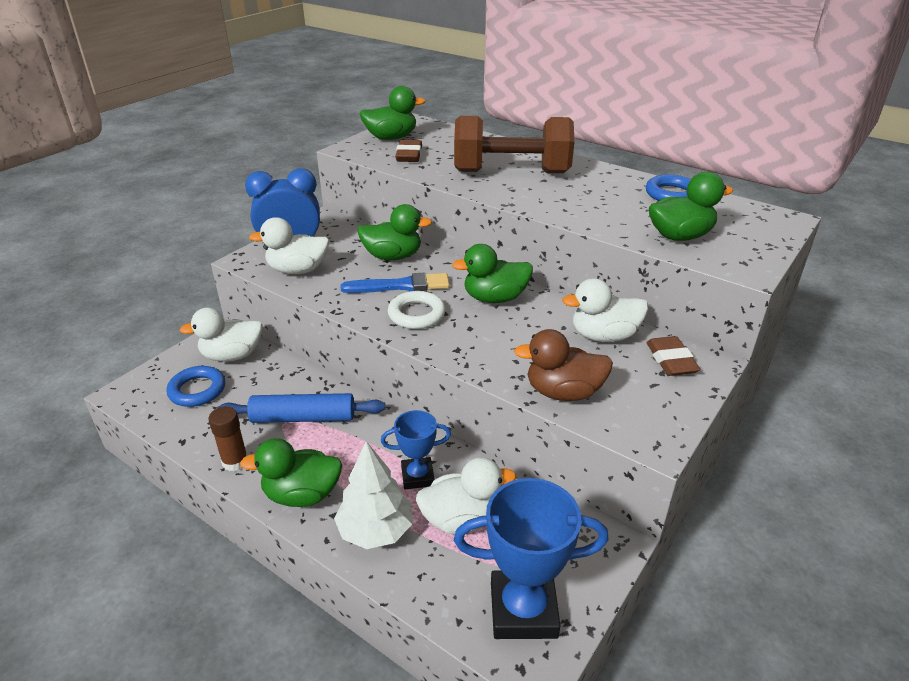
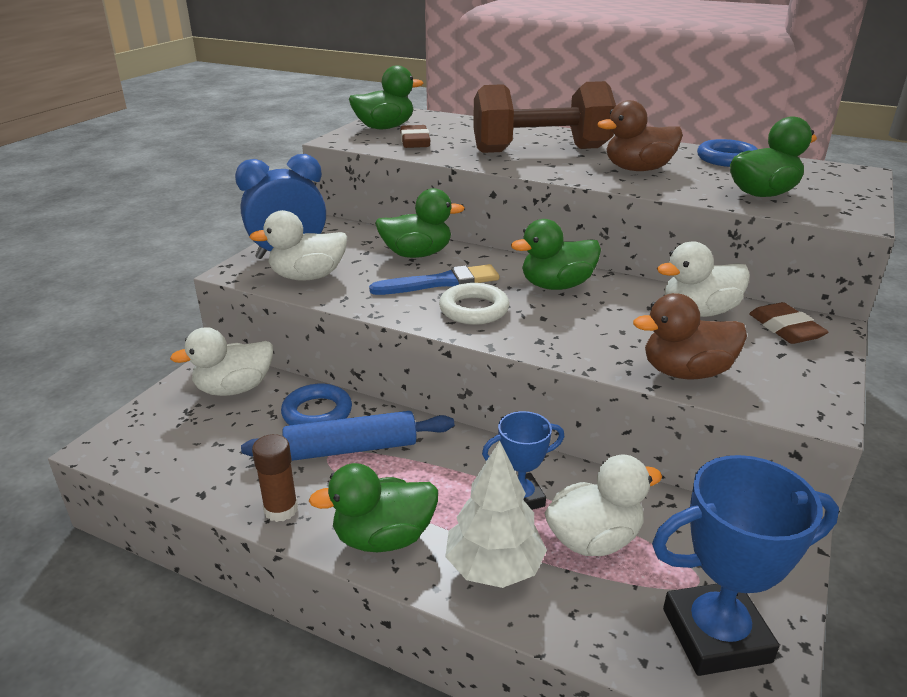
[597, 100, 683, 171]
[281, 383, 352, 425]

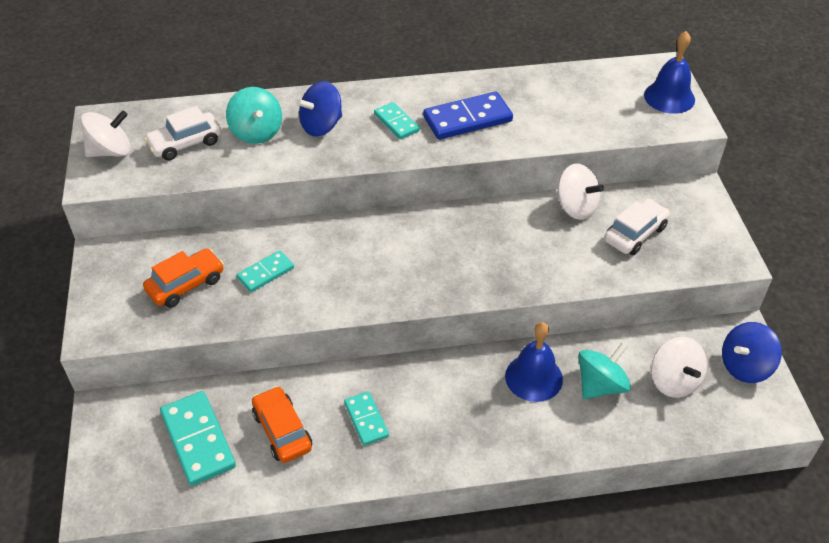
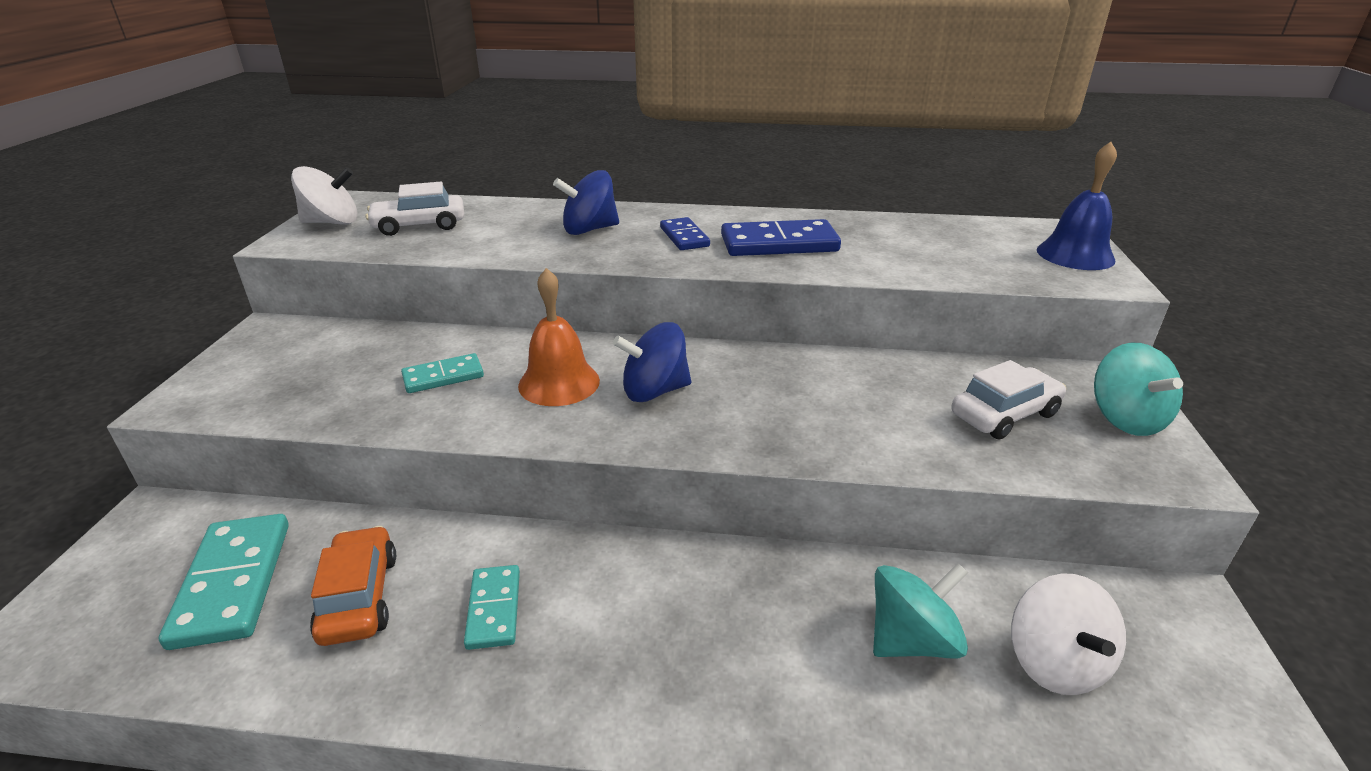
[143, 248, 224, 308] (first image)
[505, 322, 563, 402] (first image)
[556, 164, 604, 220] (first image)
[518, 268, 600, 406]
[1094, 343, 1183, 436]
[613, 322, 691, 402]
[660, 217, 710, 250]

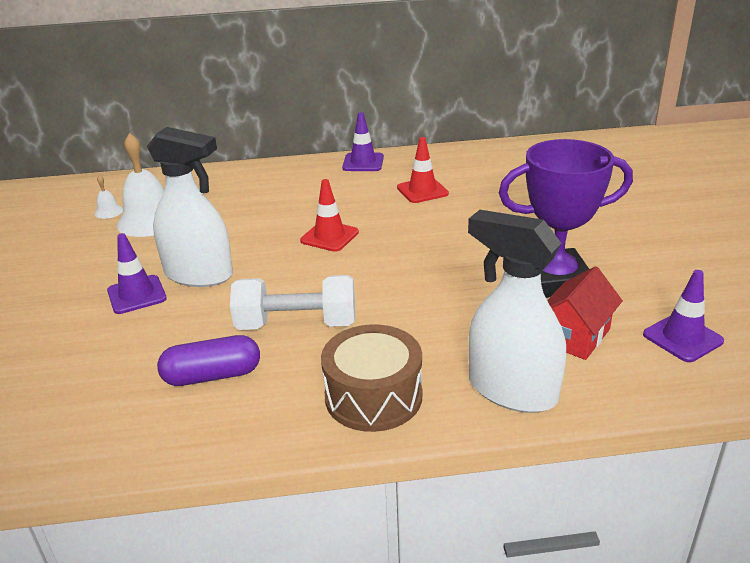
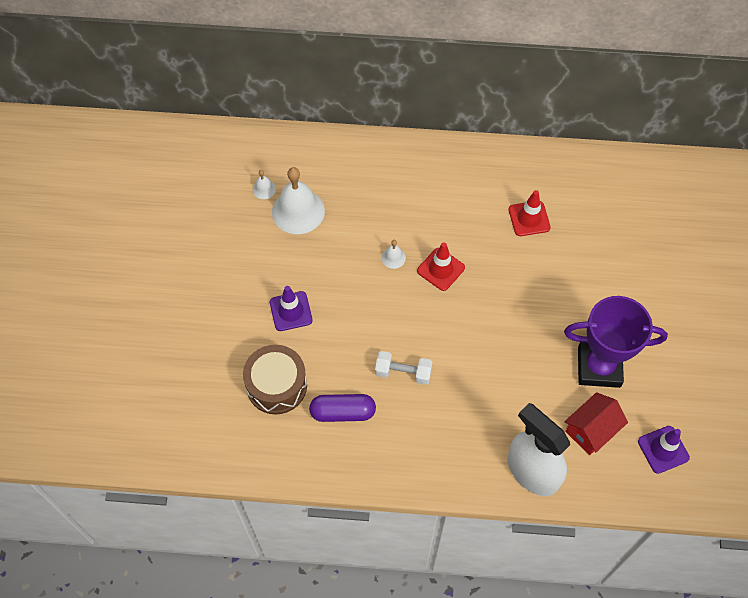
[147, 127, 233, 287] (first image)
[342, 112, 384, 171] (first image)
[382, 240, 406, 269]
[243, 345, 307, 414]
[375, 351, 432, 385]

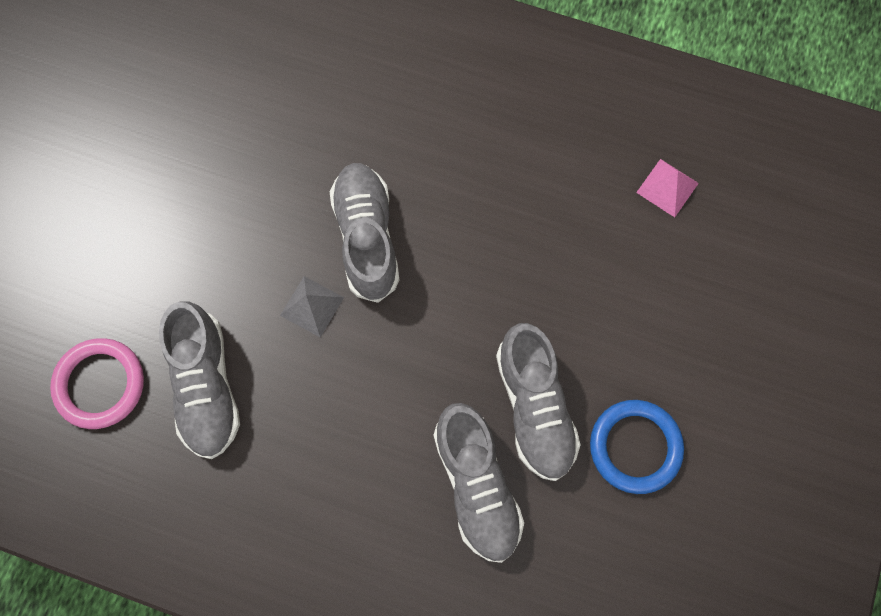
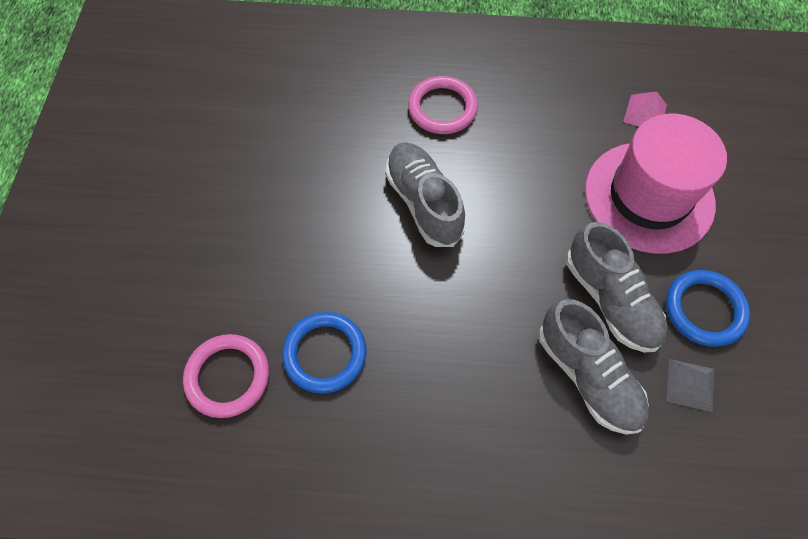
[408, 76, 478, 134]
[585, 114, 727, 254]
[666, 359, 714, 412]
[282, 312, 367, 394]

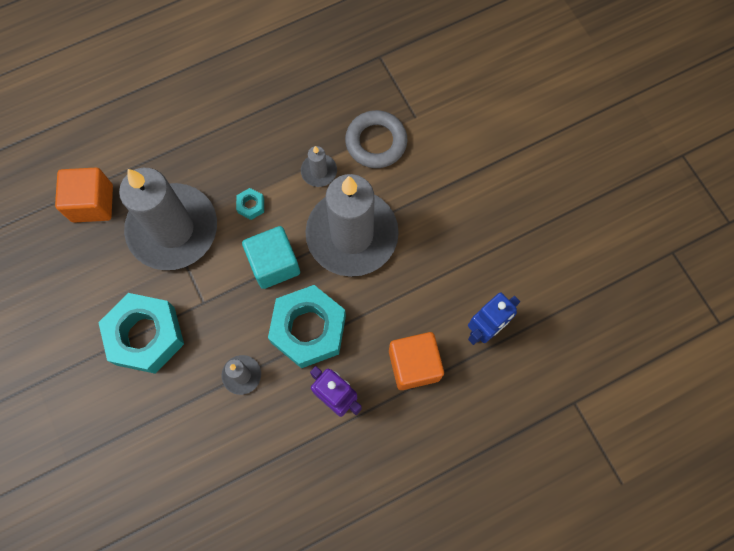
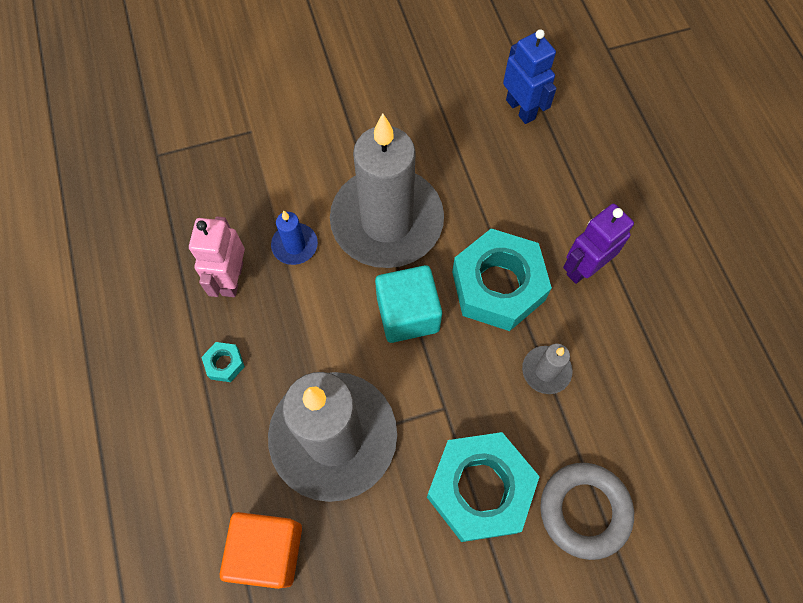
[389, 332, 444, 390] (first image)
[189, 216, 245, 297]
[201, 342, 245, 382]
[540, 463, 634, 560]
[271, 210, 318, 265]

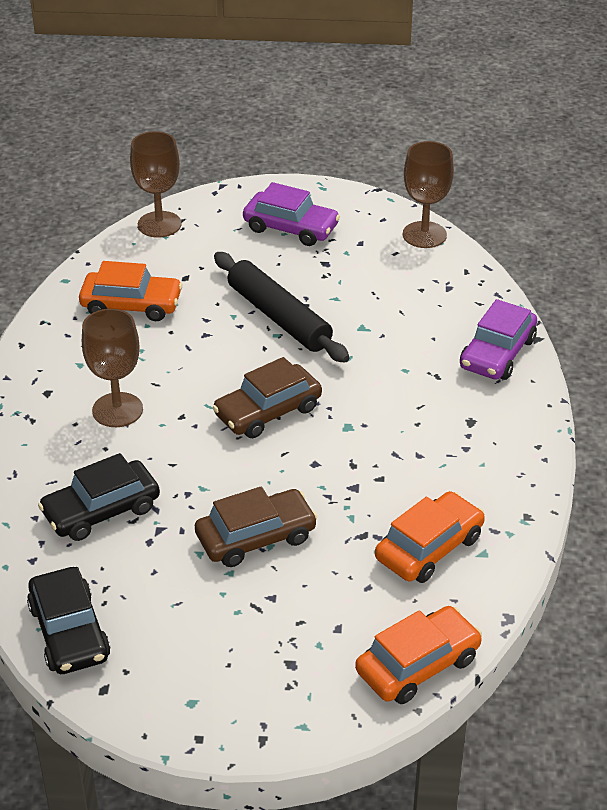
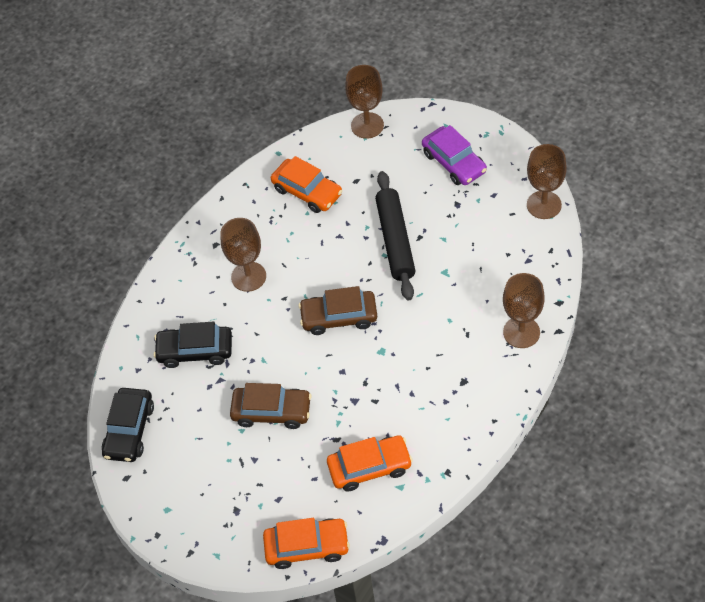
[503, 273, 545, 348]

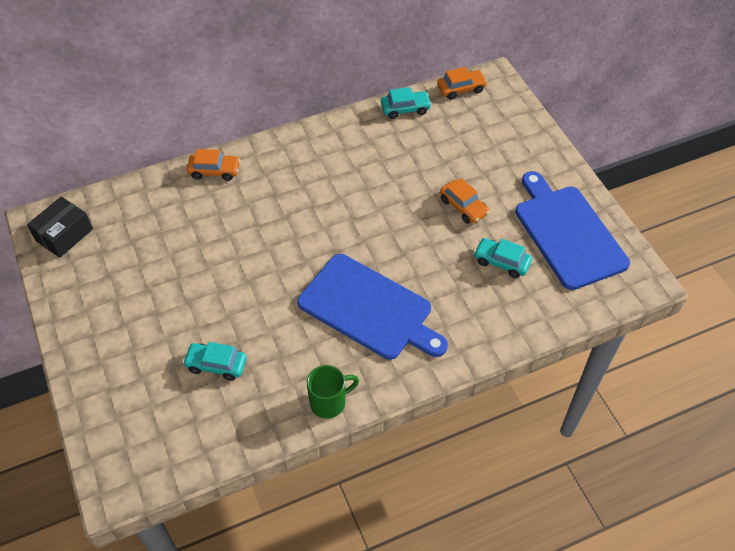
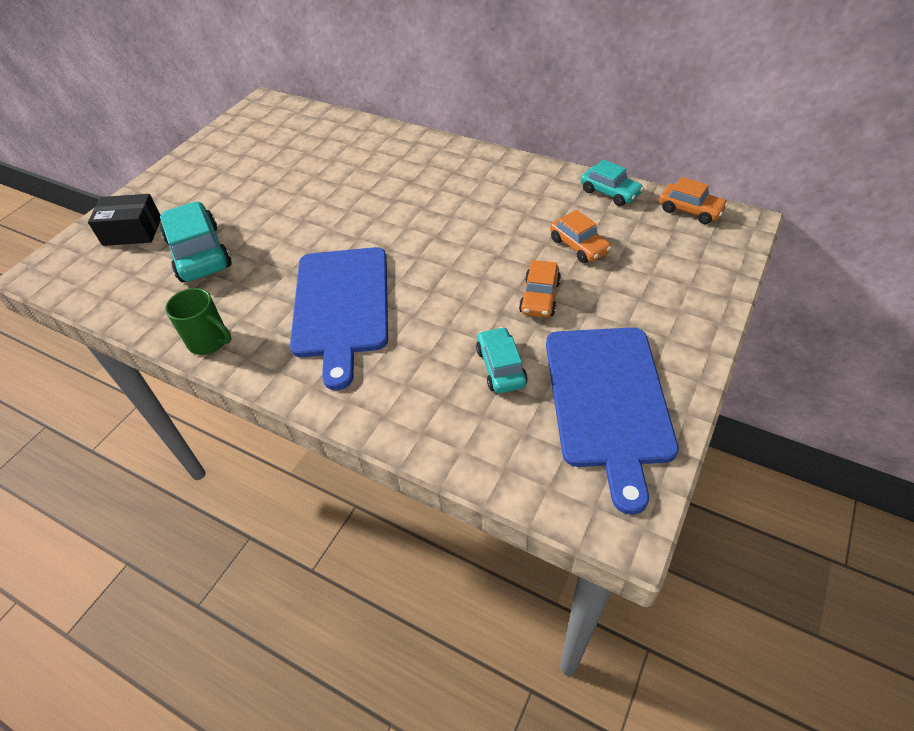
[88, 194, 161, 246]
[550, 210, 612, 263]
[546, 327, 679, 515]
[160, 201, 232, 282]

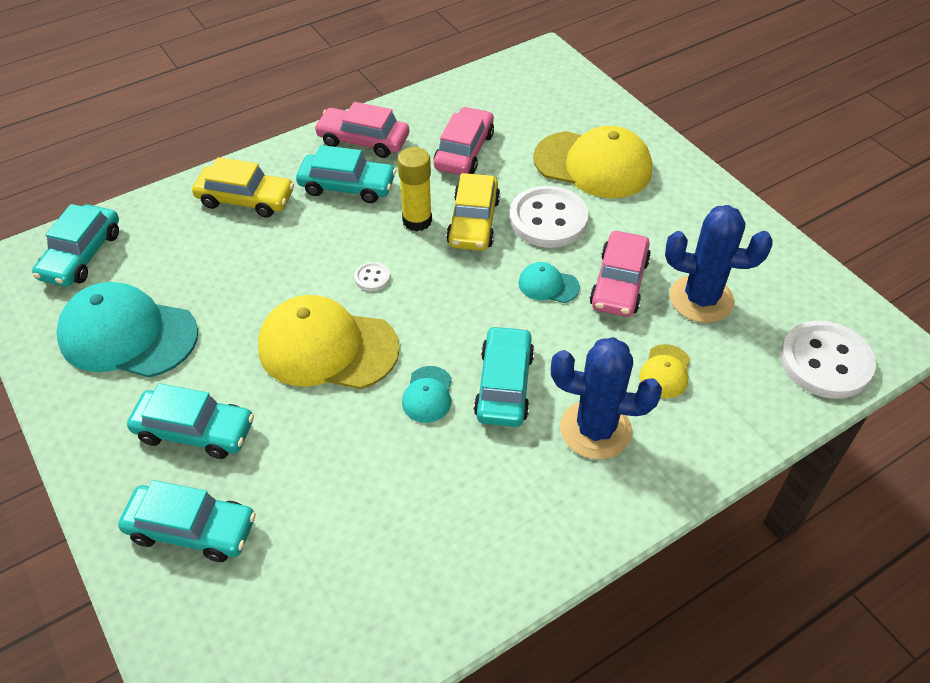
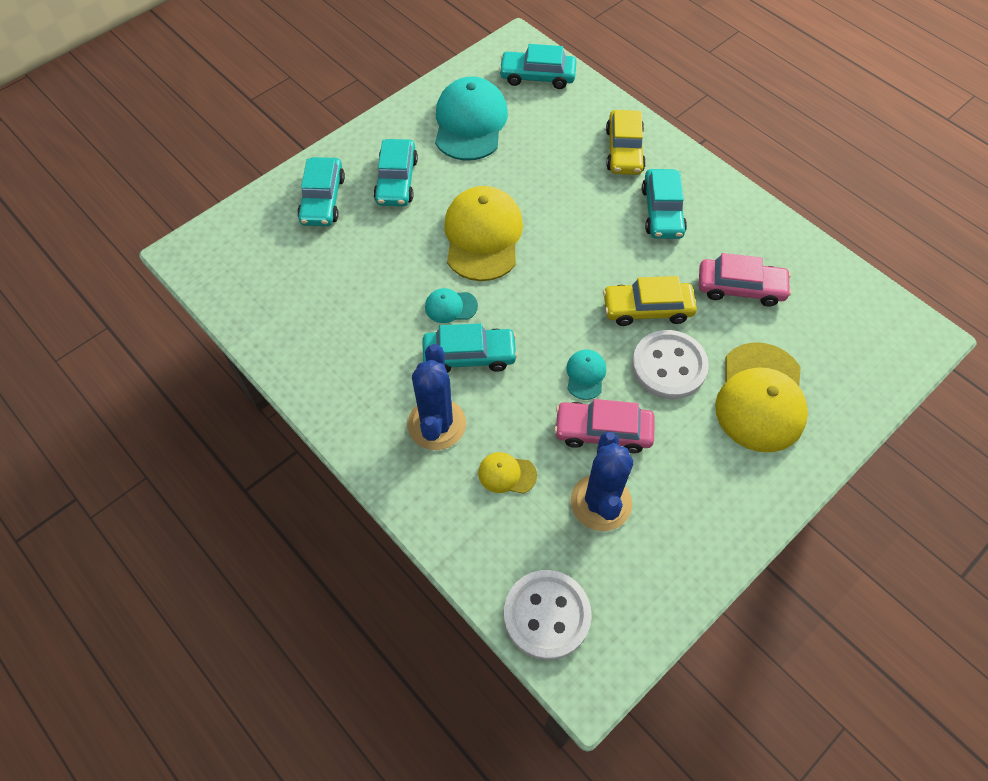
[314, 102, 409, 158] (first image)
[354, 262, 390, 291] (first image)
[397, 147, 432, 231] (first image)

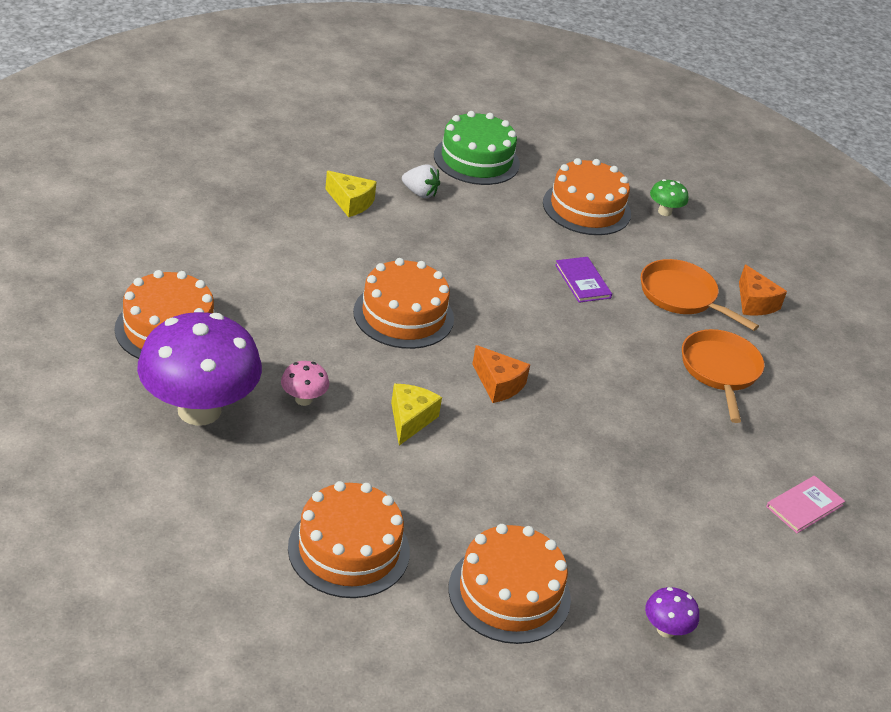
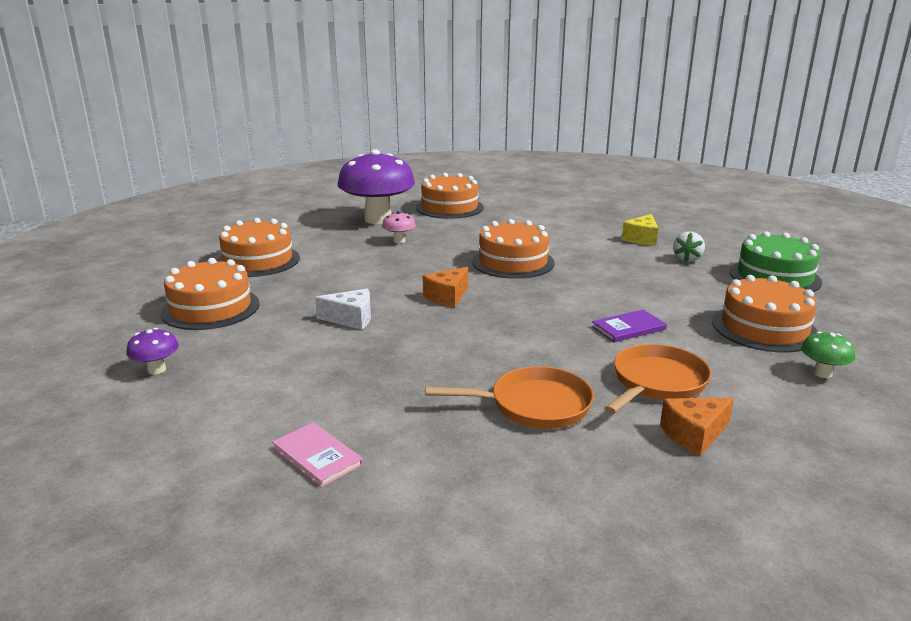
[391, 384, 442, 446] (first image)
[315, 289, 371, 330]

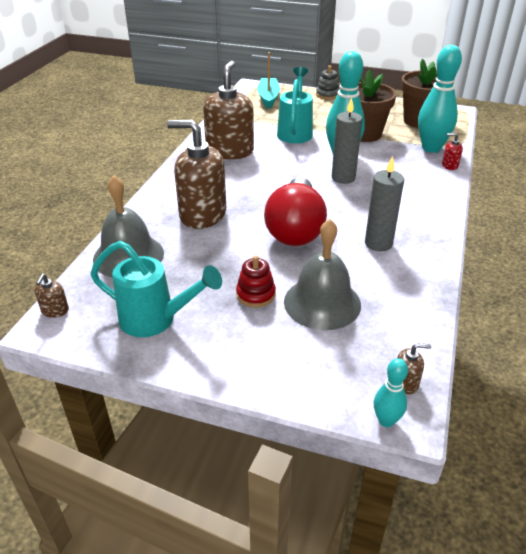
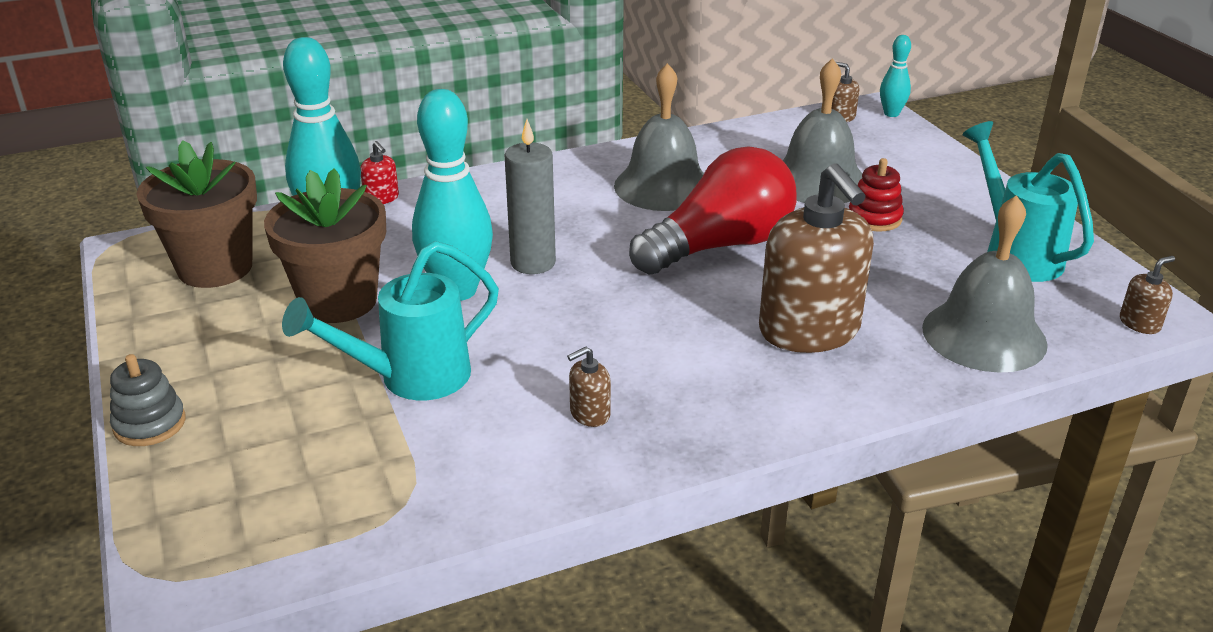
[257, 52, 280, 109] (first image)
[614, 63, 704, 211]
[567, 347, 611, 427]

